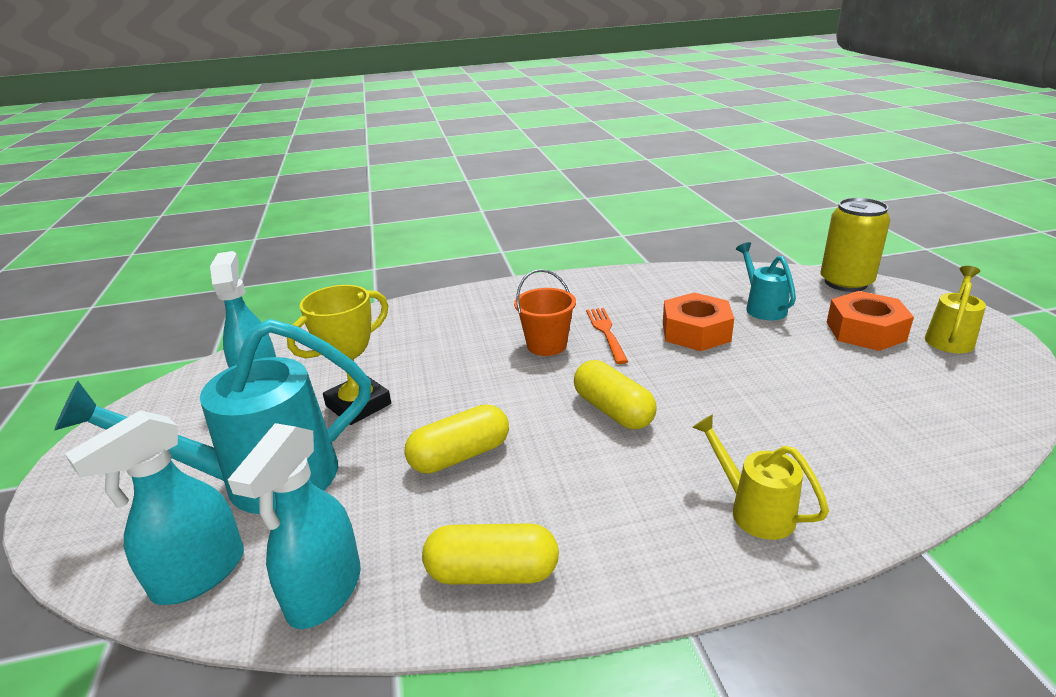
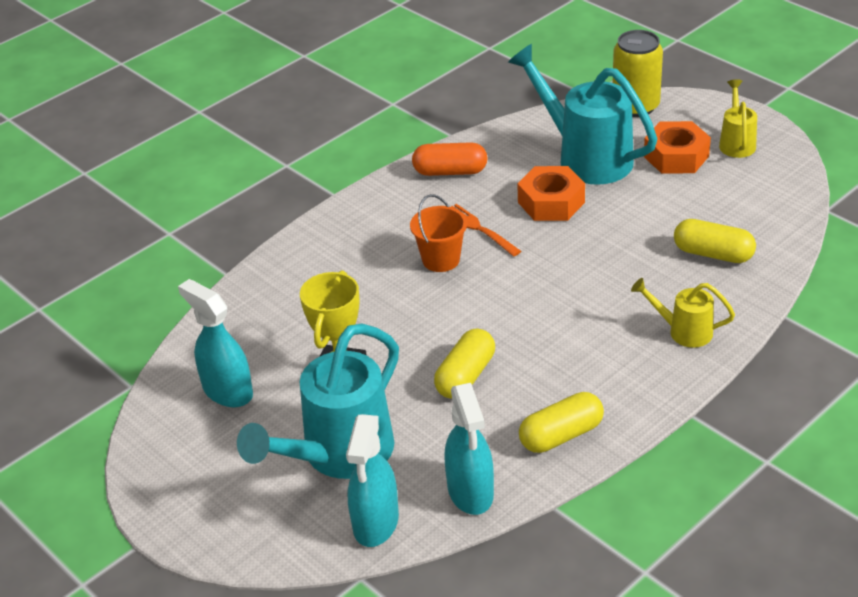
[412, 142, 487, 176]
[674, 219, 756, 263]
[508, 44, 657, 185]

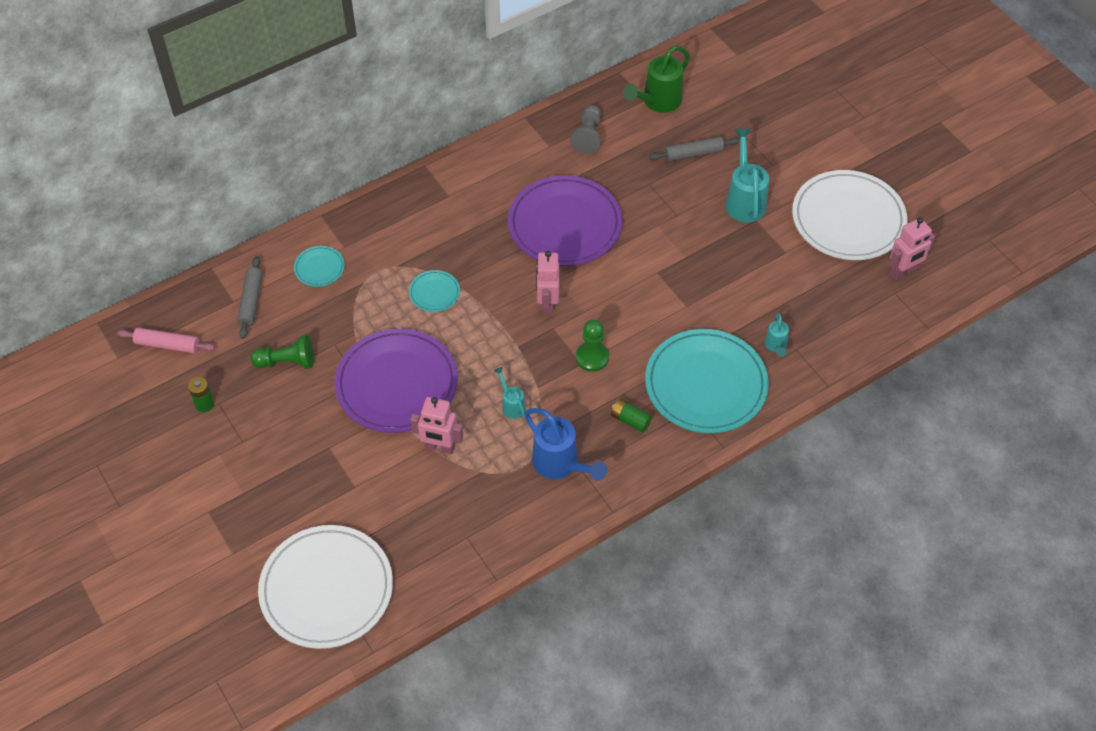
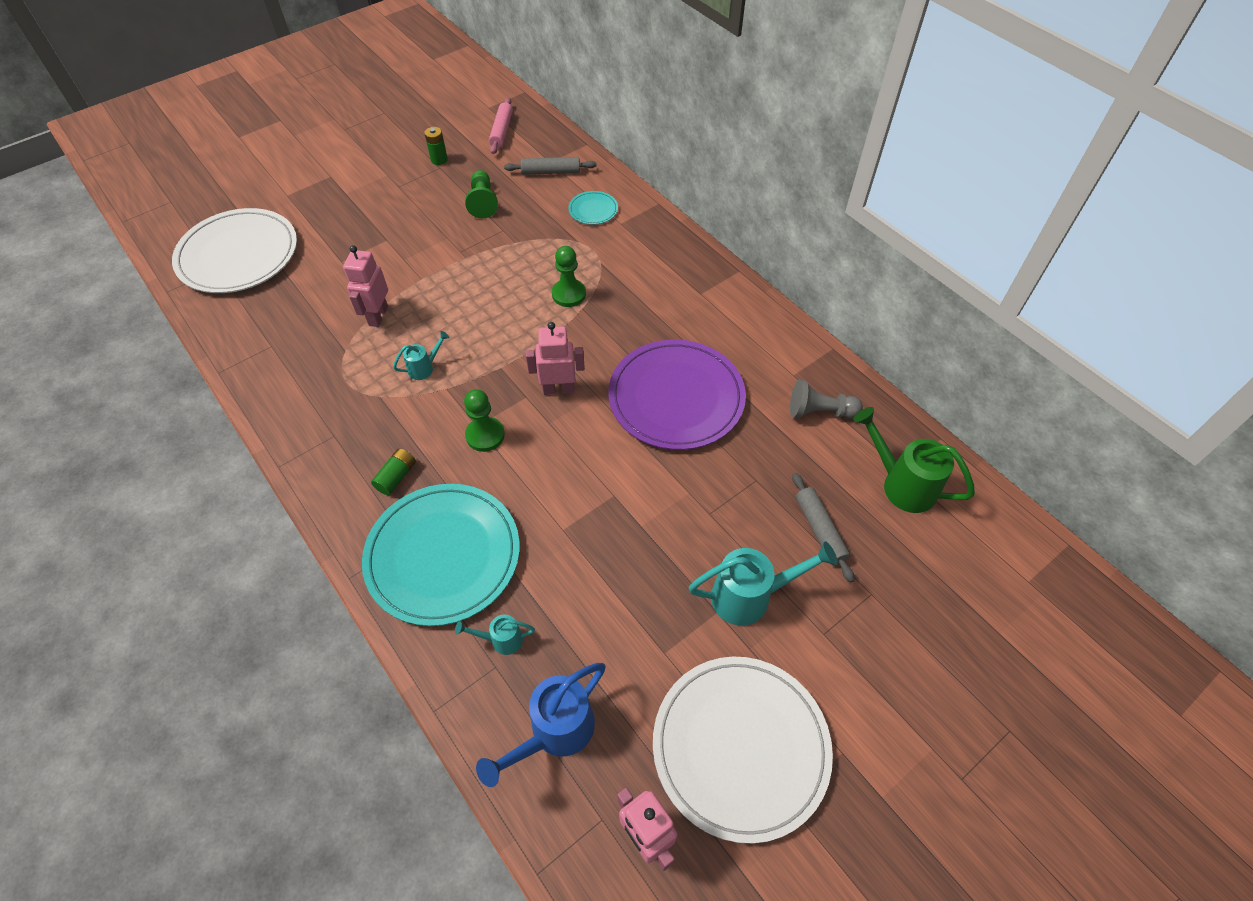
[335, 328, 458, 433] (first image)
[476, 663, 606, 787]
[552, 246, 586, 307]

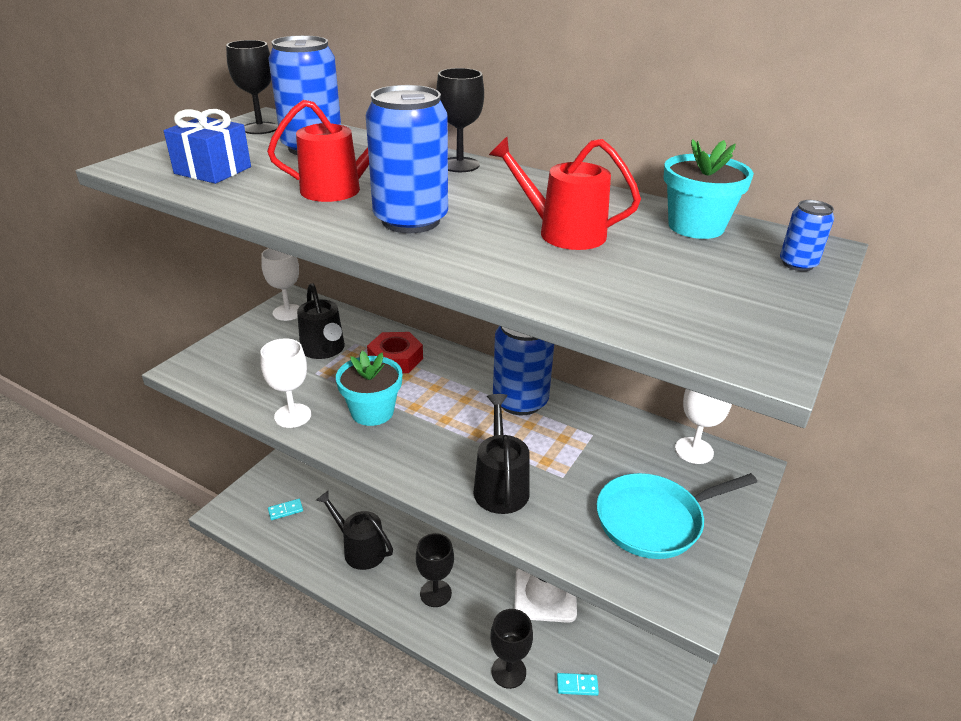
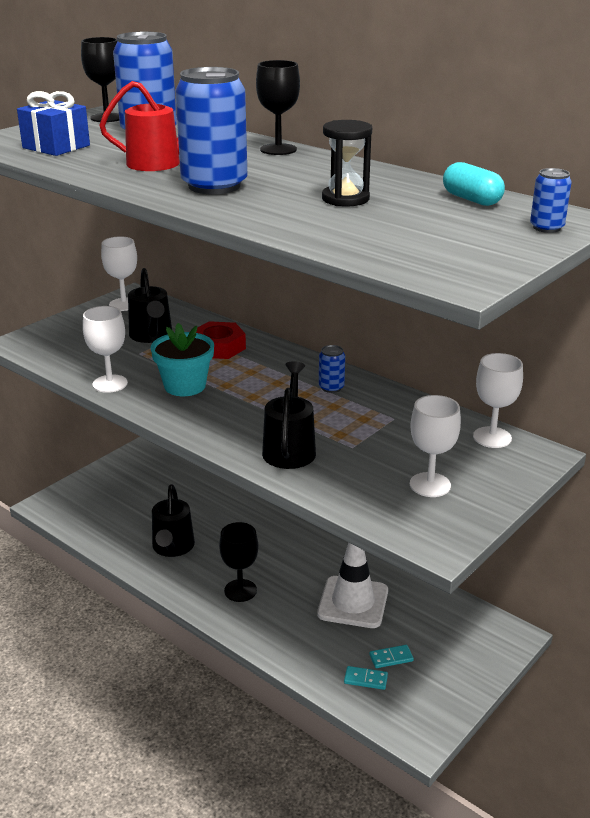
[490, 609, 533, 689] (first image)
[369, 645, 414, 668]
[322, 120, 372, 207]
[410, 395, 461, 497]
[443, 162, 505, 206]
[152, 484, 195, 557]
[319, 345, 345, 393]

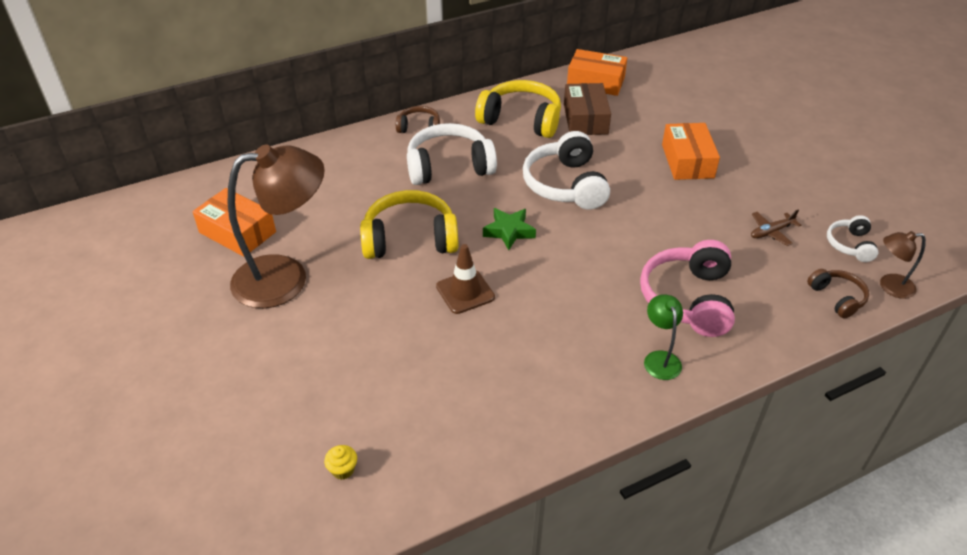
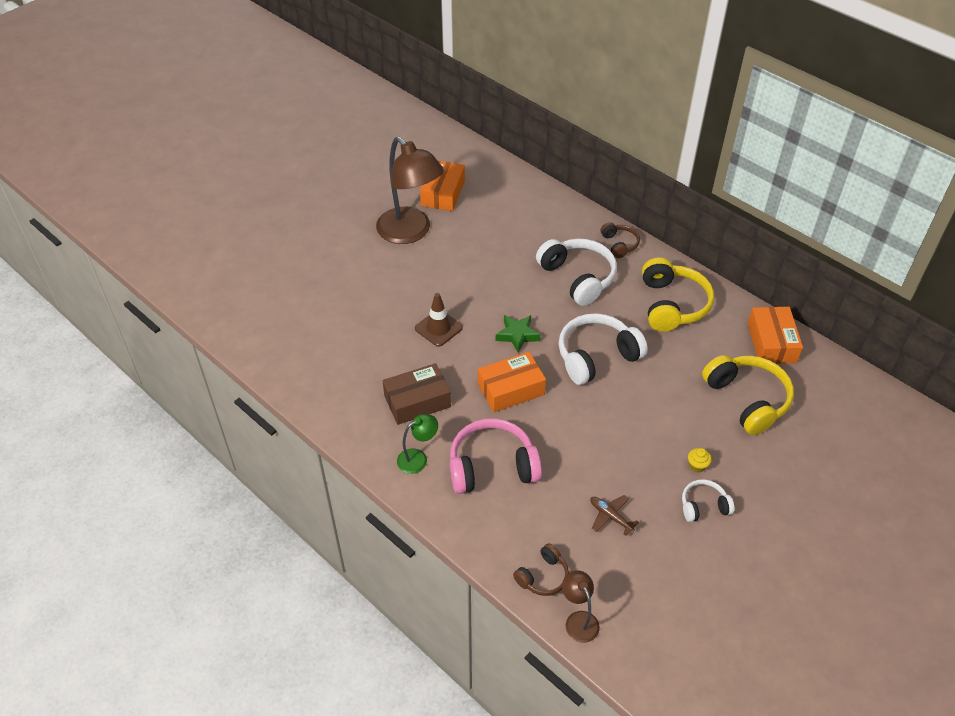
[688, 448, 712, 473]
[702, 355, 794, 435]
[383, 363, 451, 425]
[478, 352, 546, 412]
[682, 479, 734, 522]

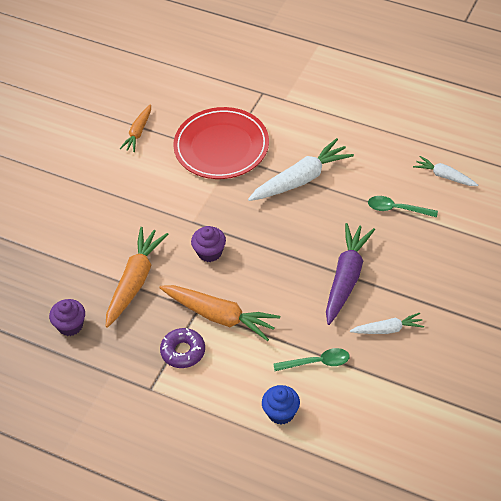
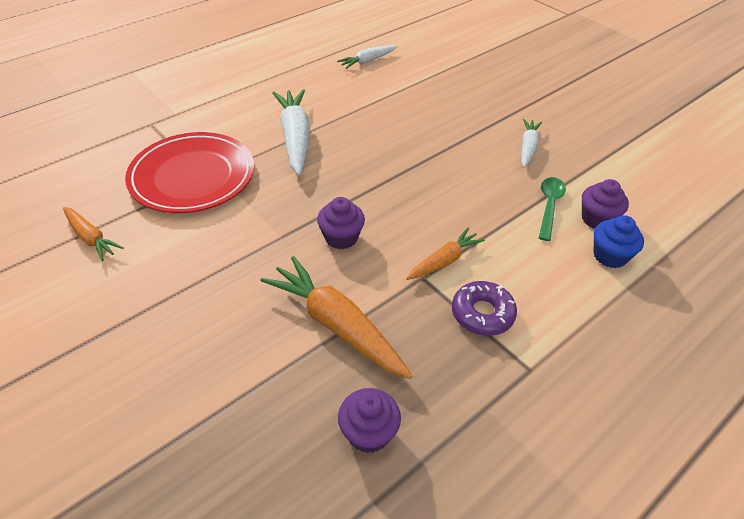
[326, 223, 375, 325] (first image)
[368, 196, 438, 217] (first image)
[582, 179, 629, 228]
[406, 228, 485, 280]

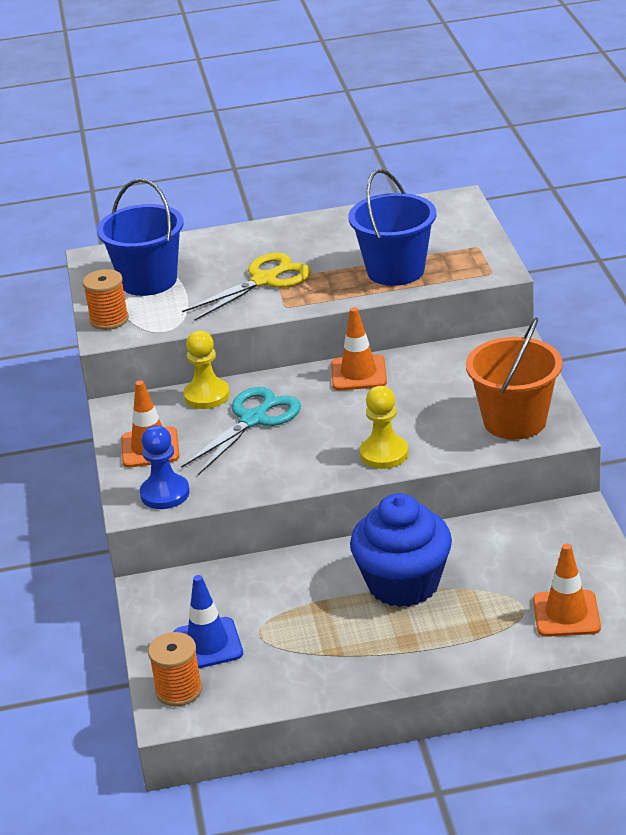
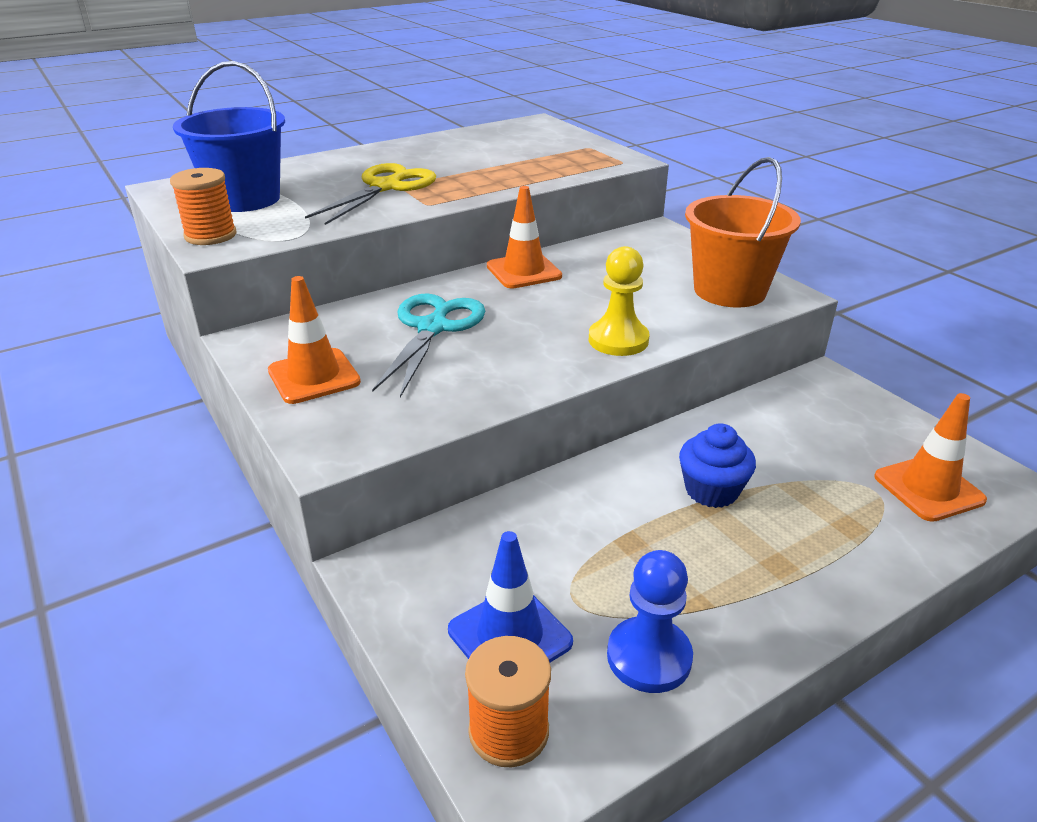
[184, 331, 230, 409] (first image)
[348, 169, 436, 286] (first image)
[607, 550, 693, 693]
[679, 423, 756, 508]

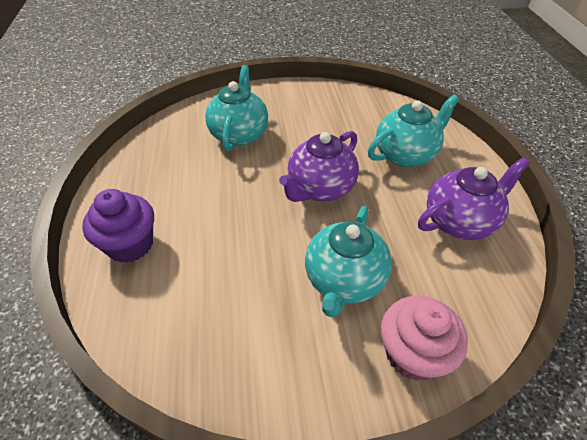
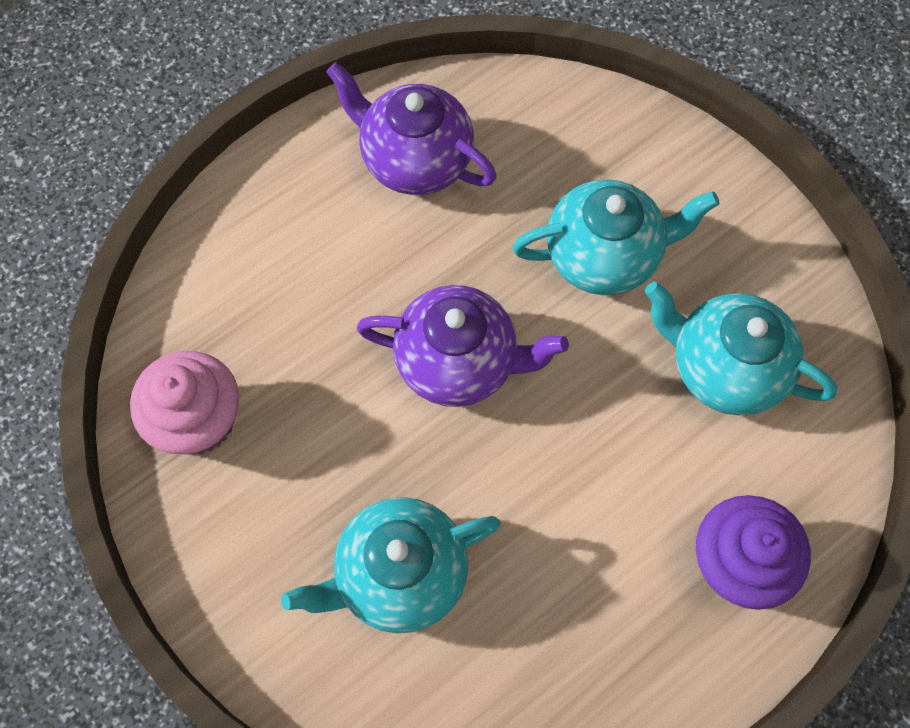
[645, 282, 838, 415]
[130, 351, 239, 455]

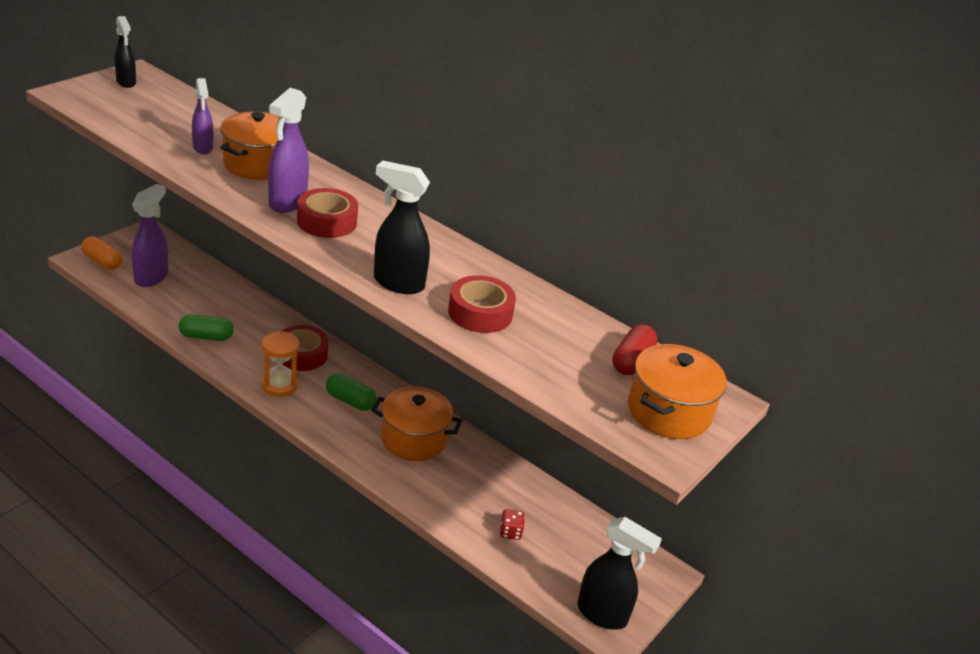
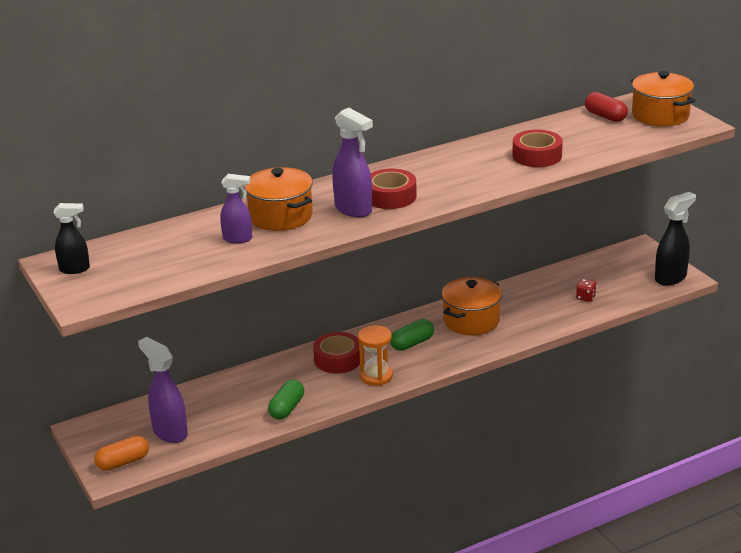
[374, 160, 430, 294] (first image)

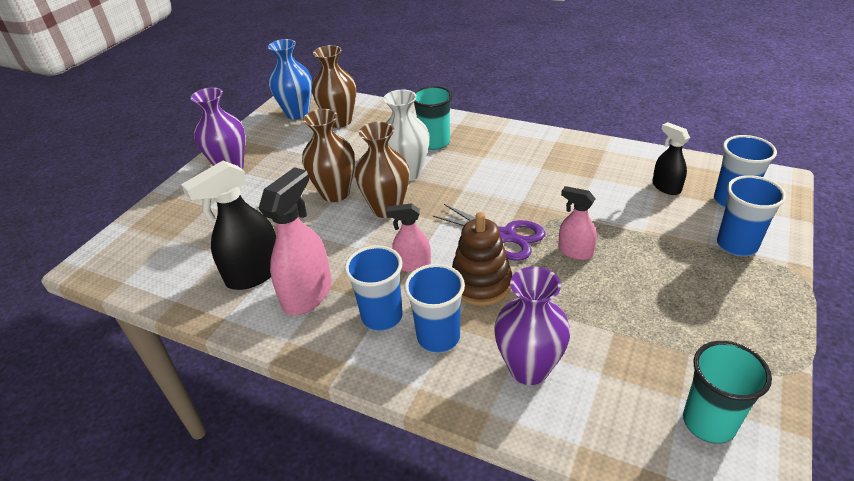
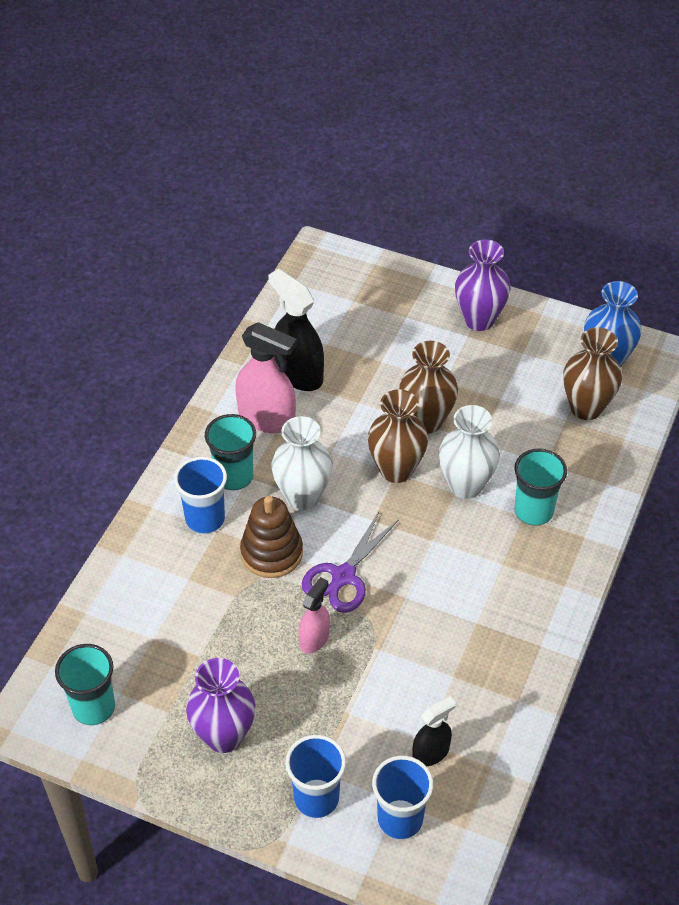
[186, 658, 255, 753]
[271, 416, 333, 510]
[205, 414, 256, 490]

